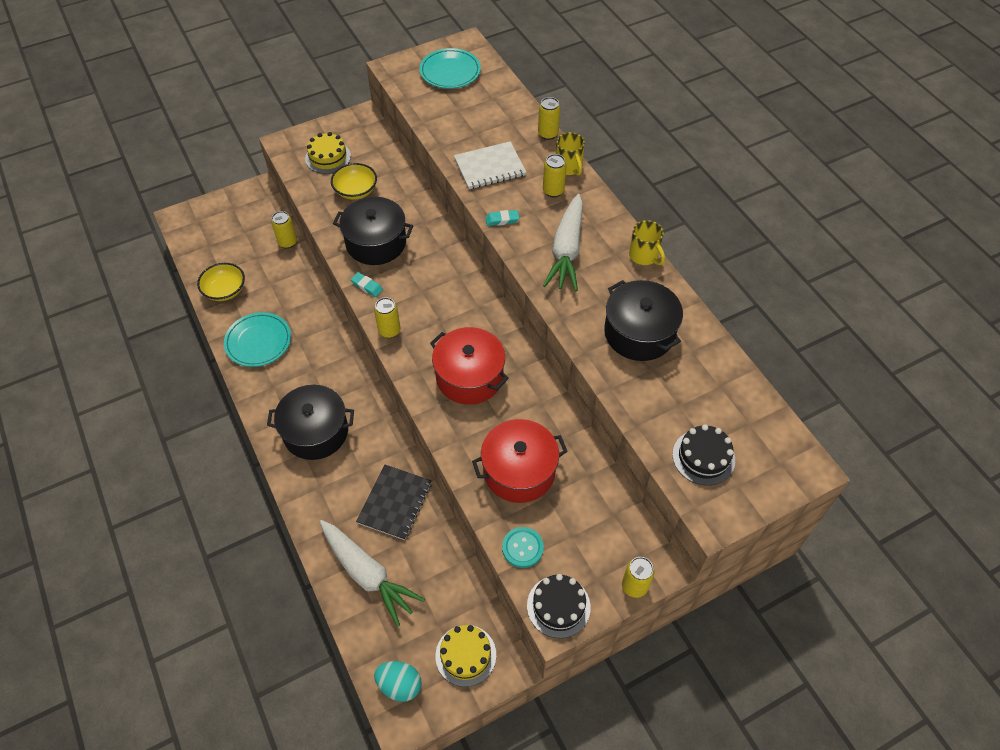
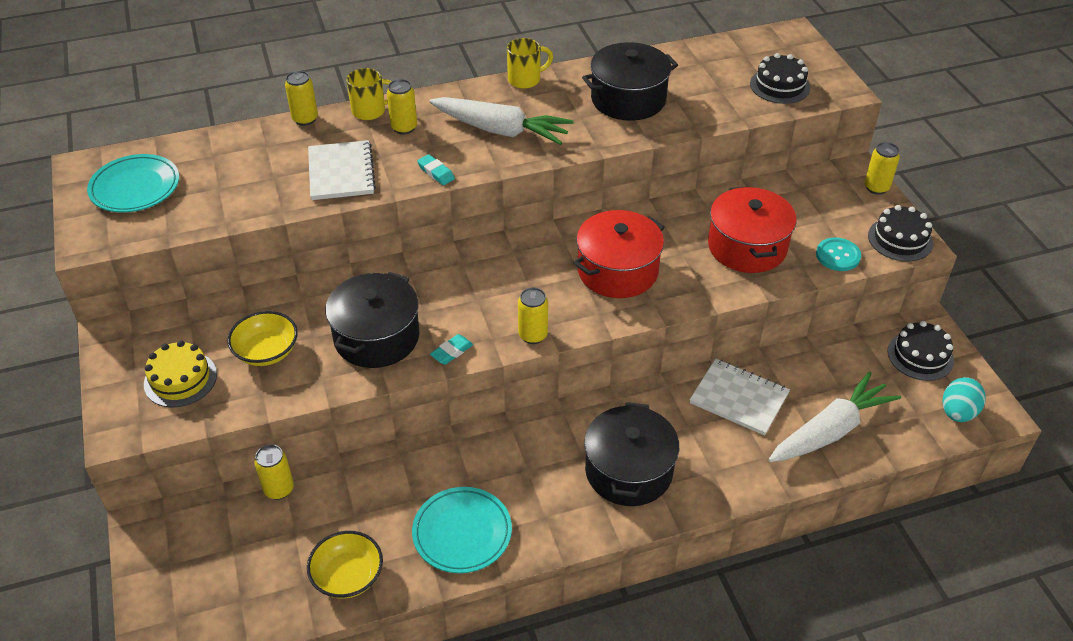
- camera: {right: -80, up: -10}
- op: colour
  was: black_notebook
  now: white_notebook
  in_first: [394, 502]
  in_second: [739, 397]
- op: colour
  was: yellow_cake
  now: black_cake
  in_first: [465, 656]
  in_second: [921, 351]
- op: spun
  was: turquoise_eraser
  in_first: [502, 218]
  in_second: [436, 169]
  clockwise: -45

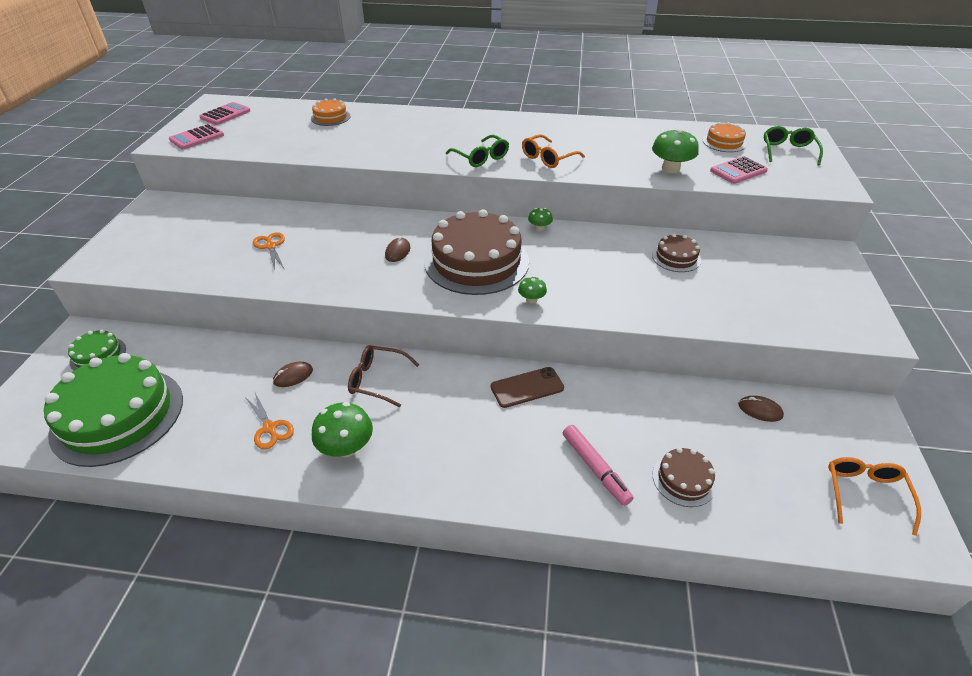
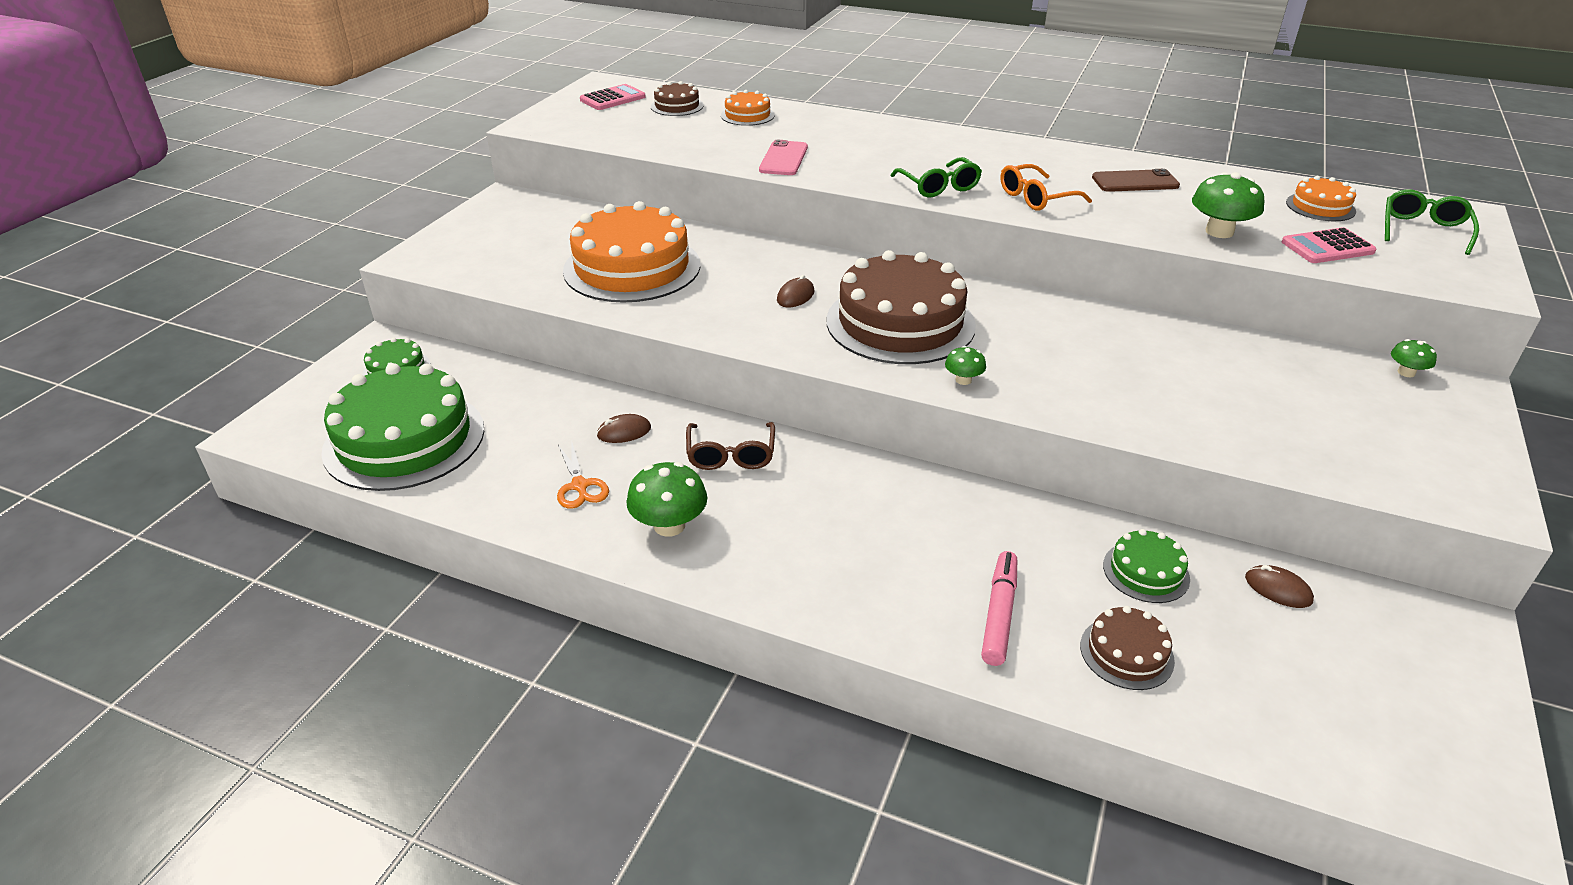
- camera: {right: 15, up: -5}
- op: missing
  was: pink_calculator
  in_first: [196, 136]
- op: exchanged
  was: orange_scissors
  now: orange_cake
  in_first: [269, 251]
  in_second: [631, 252]
- op: spun
  was: brown_glasses
  in_first: [383, 376]
  in_second: [730, 446]
  clockwise: -120
- op: relocated
  was: brown_phone
  in_first: [527, 387]
  in_second: [1136, 180]
- op: relocated
  was: green_mushroom
  in_first: [540, 219]
  in_second: [1414, 358]
- op: spun
  was: pink_marker
  in_first: [598, 465]
  in_second: [999, 608]
  clockwise: -150
- op: relocated
  was: brown_cake
  in_first: [676, 253]
  in_second: [677, 98]
- op: missing
  was: orange_glasses
  in_first: [874, 496]
- op: appeared
  now: pink_phone
  in_second: [783, 157]
- op: appeared
  now: green_cake
  in_second: [1146, 566]

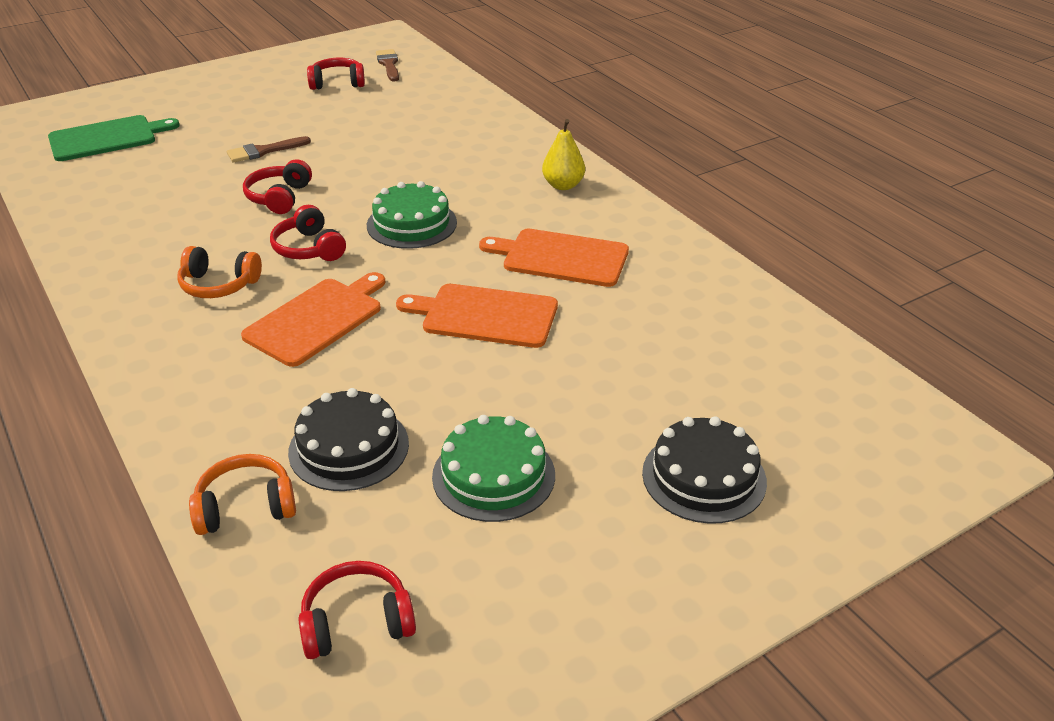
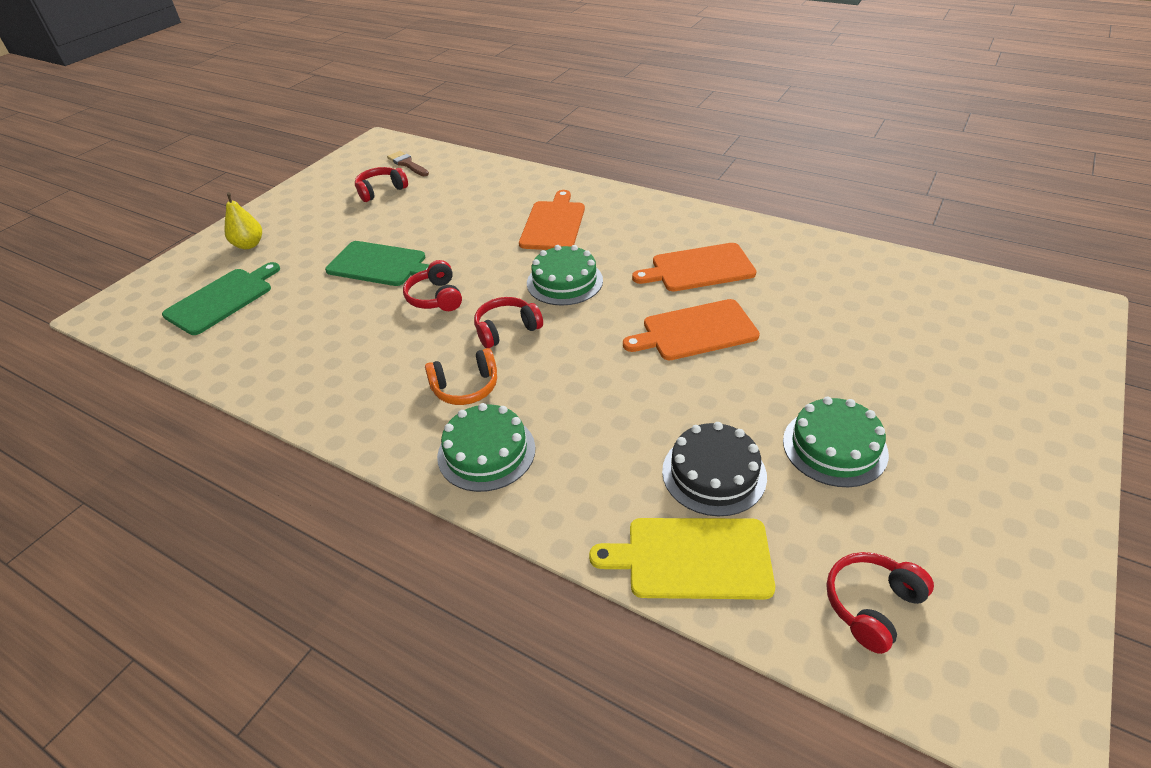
- camera: {right: -25, up: 5}
- op: exchanged
  was: orange_headphones
  now: yellow_cutting_board
  in_first: [242, 494]
  in_second: [682, 558]
- op: exchanged
  was: brown_brush
  now: green_cutting_board
  in_first: [269, 149]
  in_second: [377, 263]
- op: relocated
  was: orange_cutting_board
  in_first: [313, 319]
  in_second: [552, 220]
- op: spun
  was: red_headphones
  in_first: [308, 233]
  in_second: [508, 322]
  clockwise: 120
- op: relocated
  was: yellow_pear
  in_first: [563, 154]
  in_second: [243, 220]
- op: missing
  was: black_cake
  in_first: [704, 470]
- op: appeared
  now: green_cake
  in_second: [486, 447]

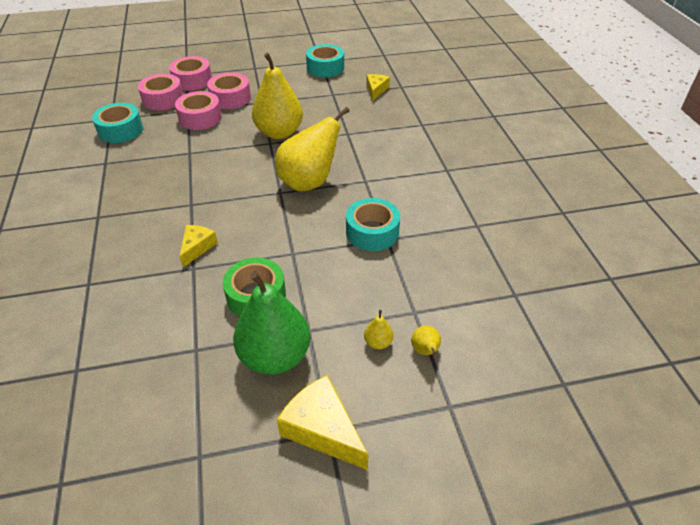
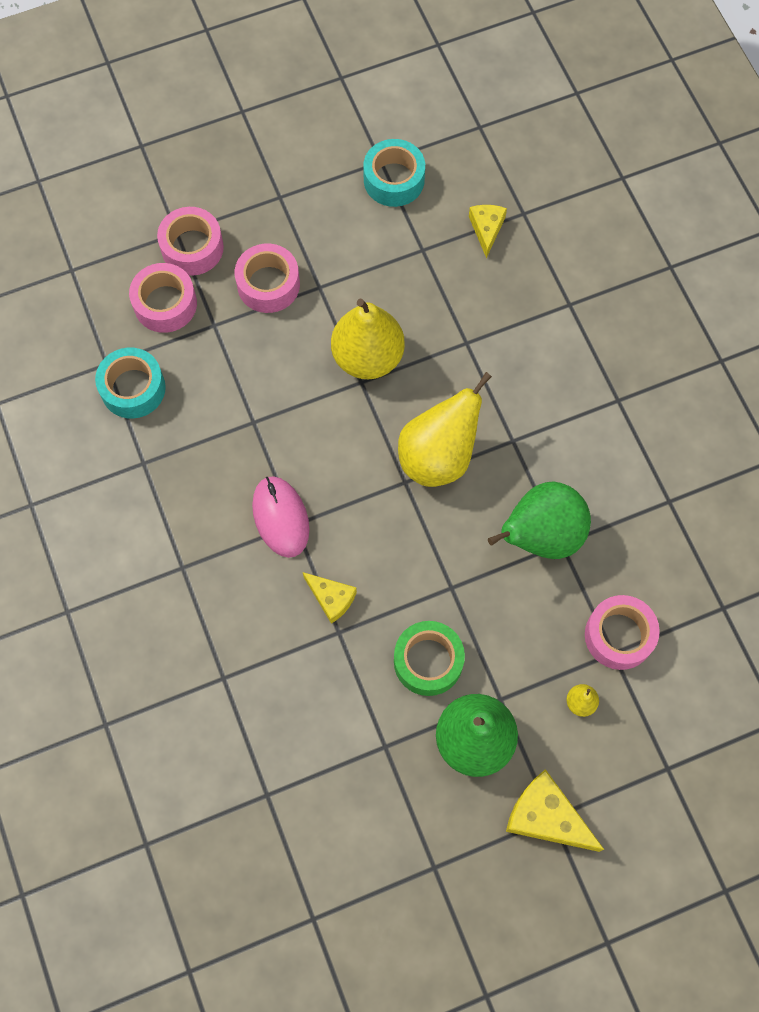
- camera: {right: -10, up: 25}
- op: relocated
  was: pink_tape
  in_first: [198, 110]
  in_second: [622, 632]
- op: spun
  was: yellow_cheese
  in_first: [198, 246]
  in_second: [330, 598]
  clockwise: 120
- op: exchanged
  was: turquoise_tape
  now: green_pear
  in_first: [373, 224]
  in_second: [539, 520]
- op: missing
  was: yellow_pear
  in_first: [426, 340]
- op: appeared
  now: pink_mouse
  in_second: [281, 517]

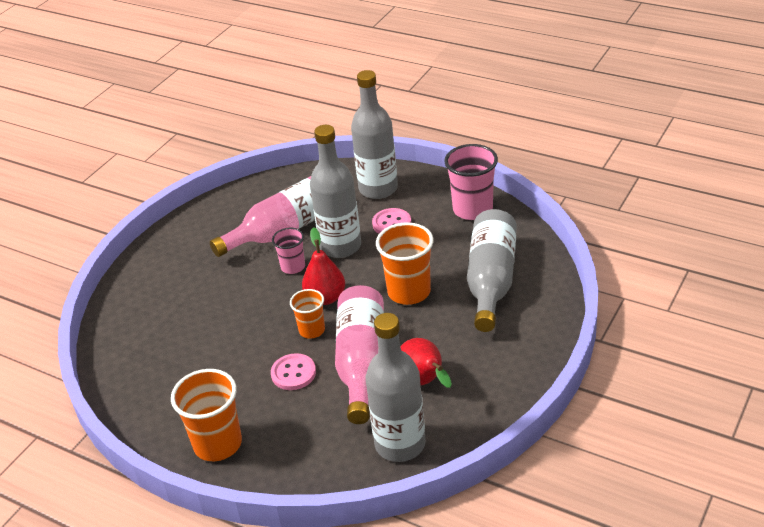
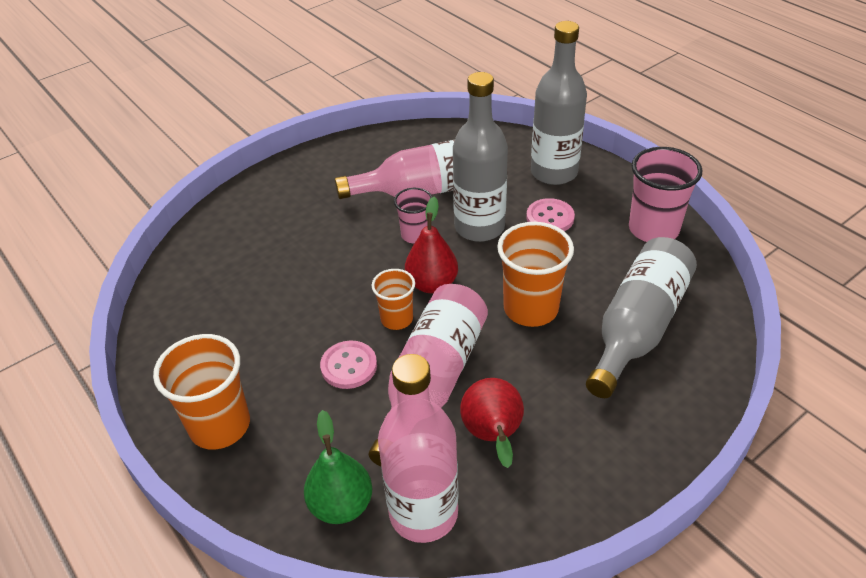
- camera: {right: 20, up: 5}
- op: colour
  was: grey_bottle
  now: pink_bottle
  in_first: [396, 387]
  in_second: [418, 448]
- op: appeared
  now: green_pear
  in_second: [338, 467]

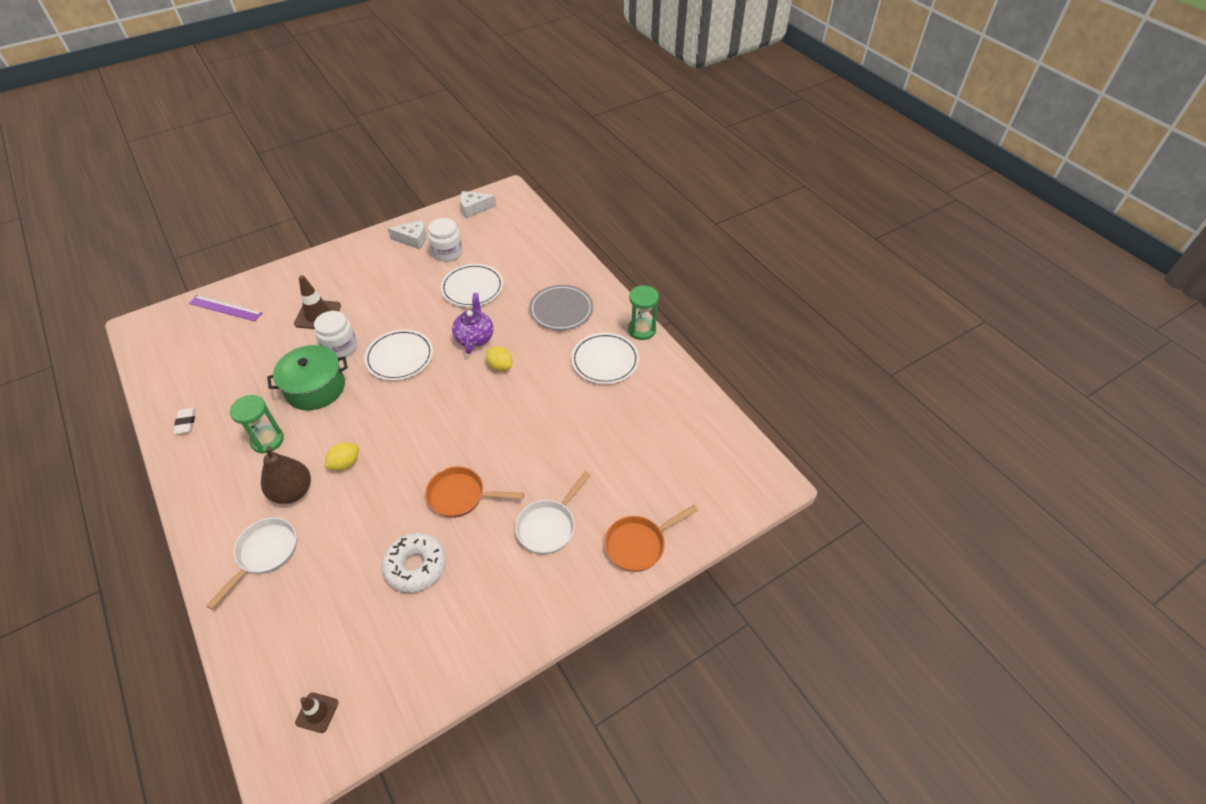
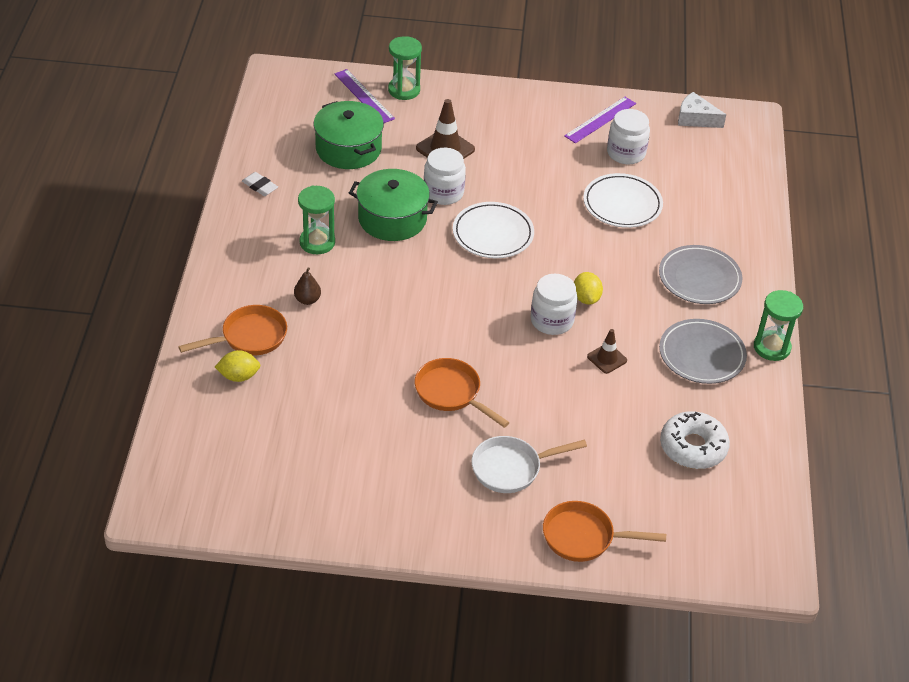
- camera: {right: 35, up: -5}
- op: spun
  was: white_eraser
  in_first: [185, 421]
  in_second: [260, 184]
  clockwise: -75
- op: colour
  was: white_pan
  now: orange_pan
  in_first: [251, 564]
  in_second: [232, 330]
- op: size
  was: brown_pear
  in_first: [286, 475]
  in_second: [307, 286]
  ratio: 0.54
- op: relocated
  was: brown_traffic_cone
  in_first: [317, 712]
  in_second: [607, 351]
- op: relocated
  was: yellow_lemon
  in_first: [341, 456]
  in_second: [238, 366]
- op: relocated
  was: white_donut
  in_first: [414, 563]
  in_second: [695, 440]
- op: exchanged
  was: white_cheese
  now: purple_ruler
  in_first: [407, 234]
  in_second: [600, 120]
- op: missing
  was: purple_teapot
  in_first: [472, 323]
- op: colour
  was: white_plate
  now: grey_plate
  in_first: [605, 358]
  in_second: [703, 351]
- op: appeared
  now: green_pot
  in_second: [348, 135]
- op: appeared
  now: green_hourglass
  in_second: [405, 68]
- op: appeared
  now: white_jar
  in_second: [554, 304]

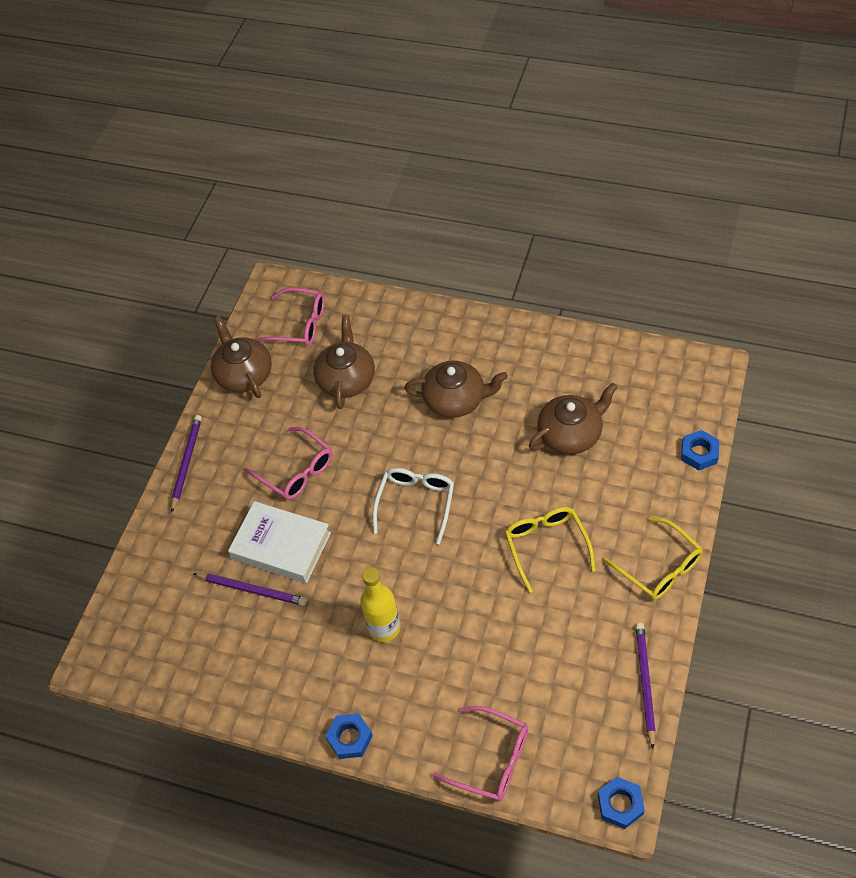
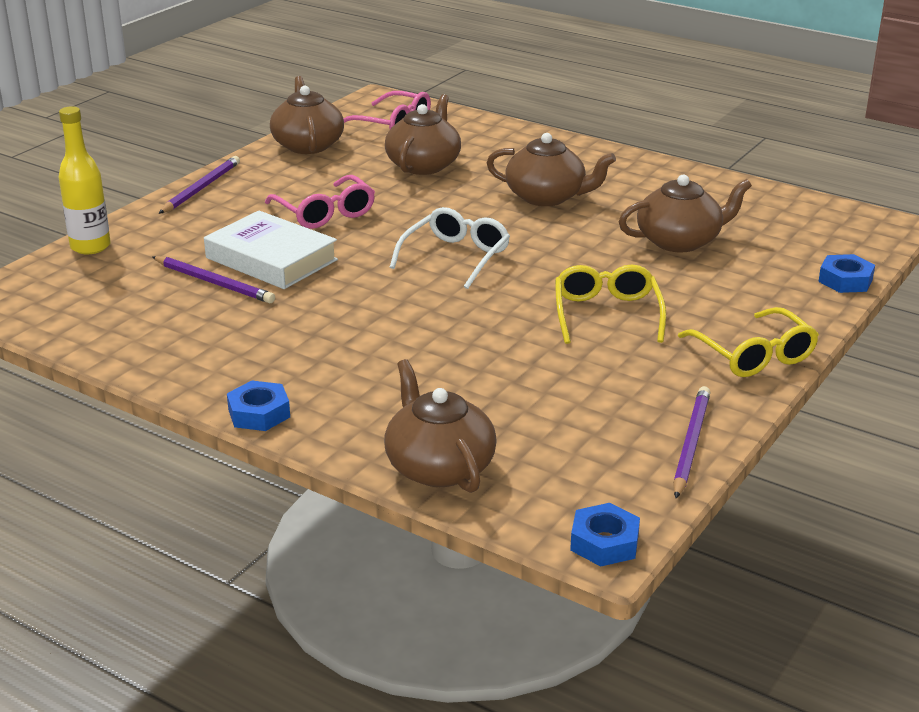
- camera: {right: 10, up: -25}
- op: relocated
  was: yellow_bottle
  in_first: [380, 604]
  in_second: [84, 180]
- op: exchanged
  was: pink_glasses
  now: brown_teapot
  in_first: [480, 753]
  in_second: [440, 426]

